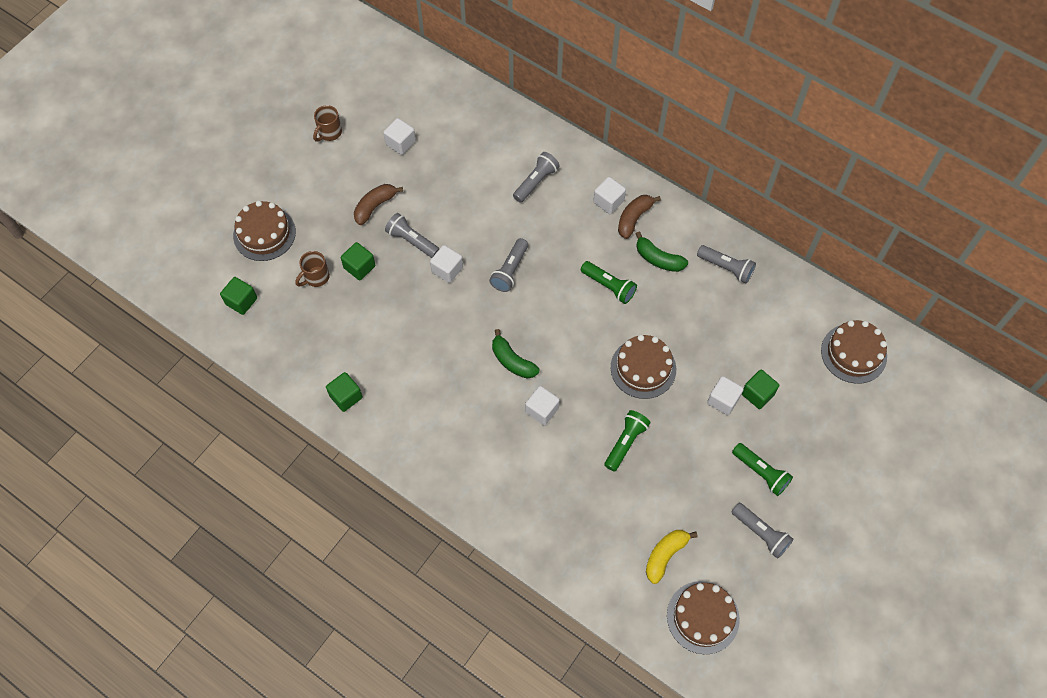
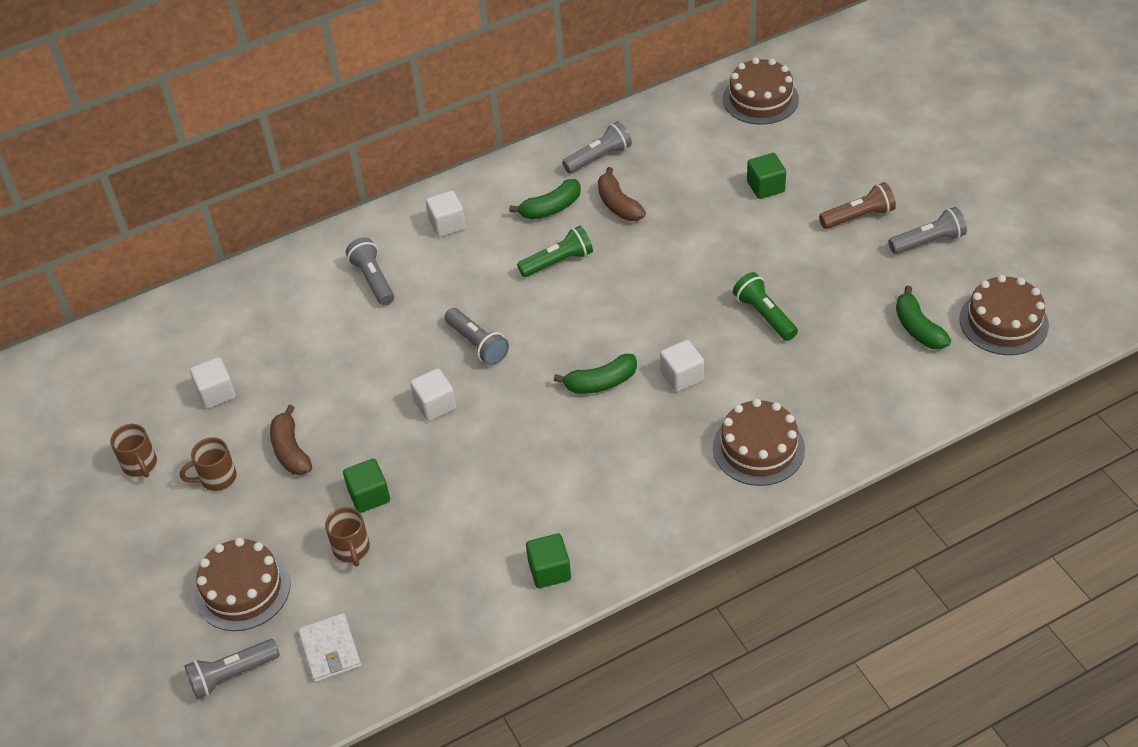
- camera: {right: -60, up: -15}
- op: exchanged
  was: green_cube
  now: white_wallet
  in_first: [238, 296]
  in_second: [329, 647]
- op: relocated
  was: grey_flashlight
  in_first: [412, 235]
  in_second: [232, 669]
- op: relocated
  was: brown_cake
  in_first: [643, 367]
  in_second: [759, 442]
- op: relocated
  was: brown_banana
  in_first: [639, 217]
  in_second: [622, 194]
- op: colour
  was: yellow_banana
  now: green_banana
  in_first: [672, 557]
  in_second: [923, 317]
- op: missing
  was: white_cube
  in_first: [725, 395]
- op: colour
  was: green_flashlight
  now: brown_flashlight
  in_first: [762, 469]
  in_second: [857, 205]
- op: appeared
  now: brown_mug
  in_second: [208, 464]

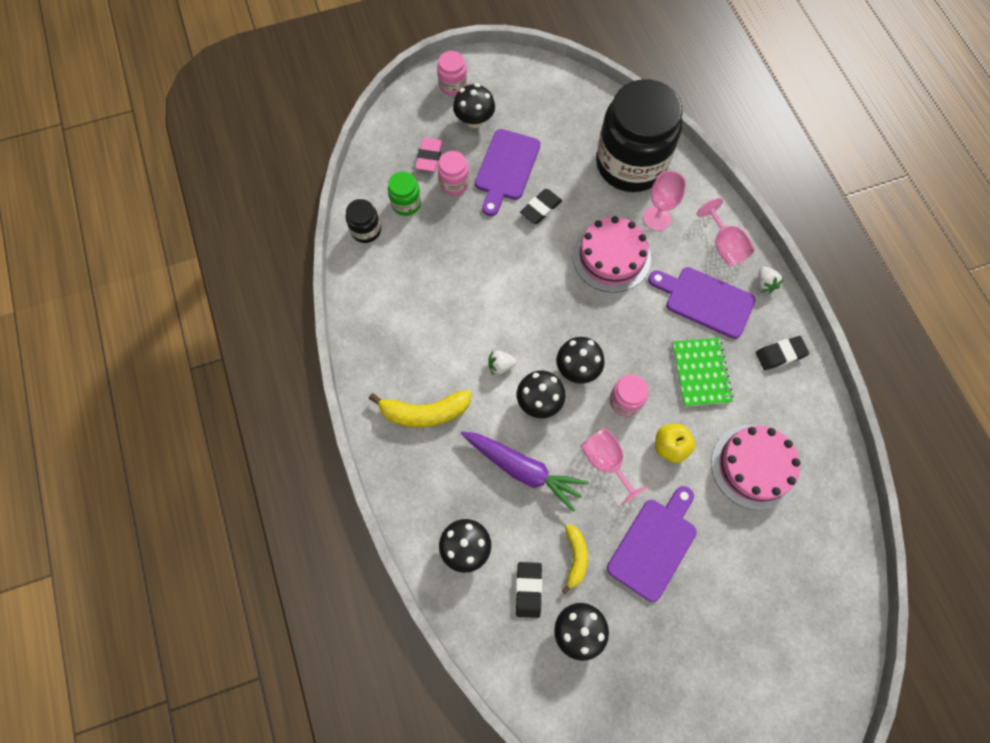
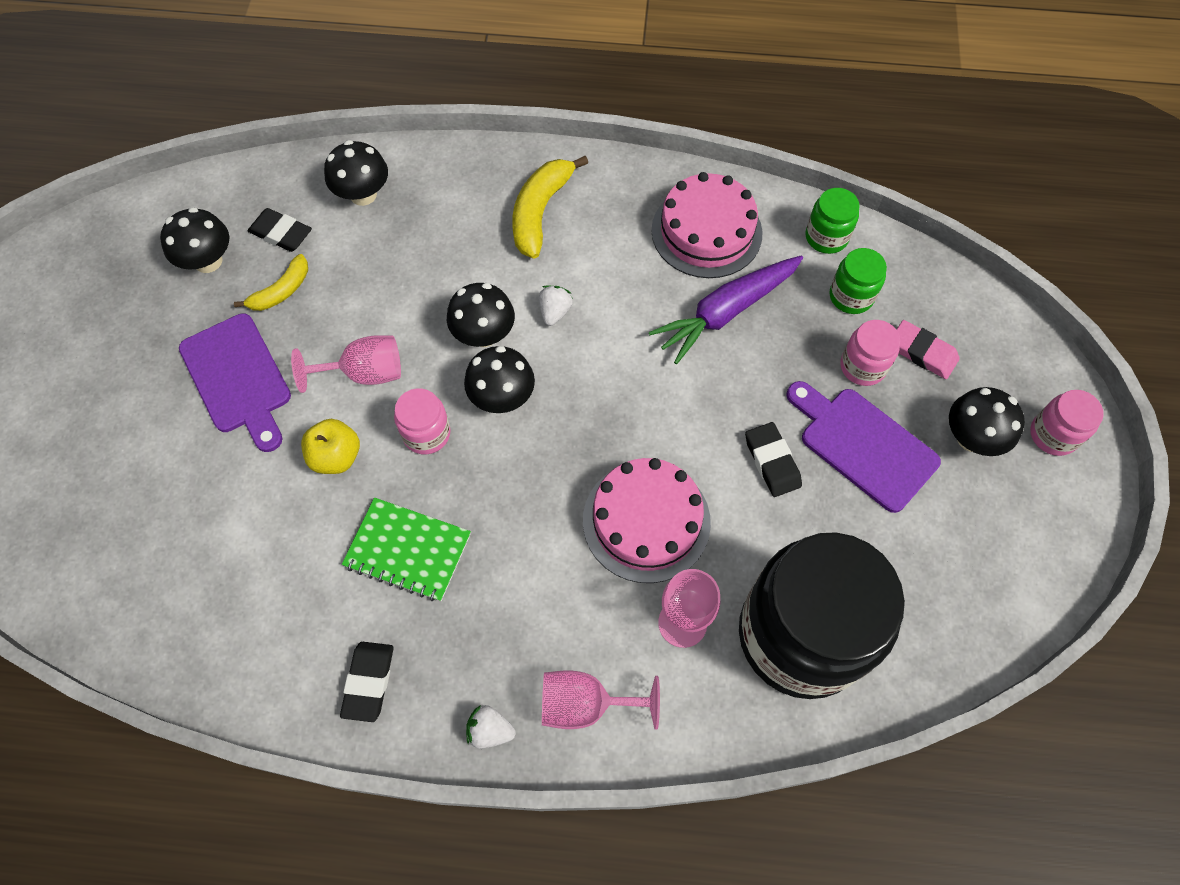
- camera: {right: 115, up: -5}
- op: colour
  was: black_jar
  now: green_jar
  in_first: [363, 221]
  in_second: [833, 221]
- op: relocated
  was: purple_carrot
  in_first: [525, 471]
  in_second: [726, 310]
- op: spun
  was: yellow_banana
  in_first: [575, 559]
  in_second: [271, 282]
  clockwise: -75
- op: missing
  was: purple_cutting_board
  in_first: [701, 303]
- op: relocated
  was: pink_cake
  in_first: [755, 467]
  in_second: [707, 225]

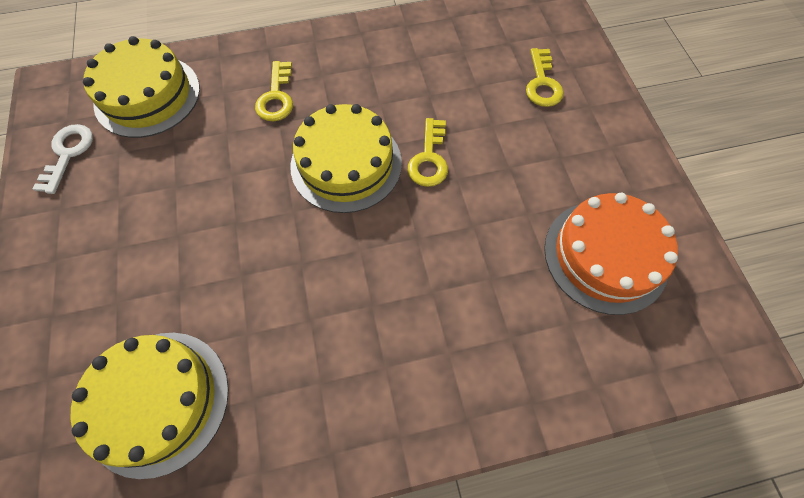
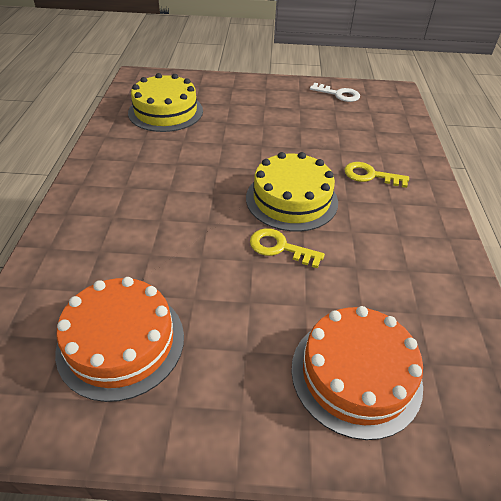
- camera: {right: 105, up: -20}
- op: missing
  was: yellow_cake
  in_first: [141, 87]
- op: exchanged
  was: yellow_key
  now: orange_cake
  in_first: [545, 77]
  in_second: [357, 373]

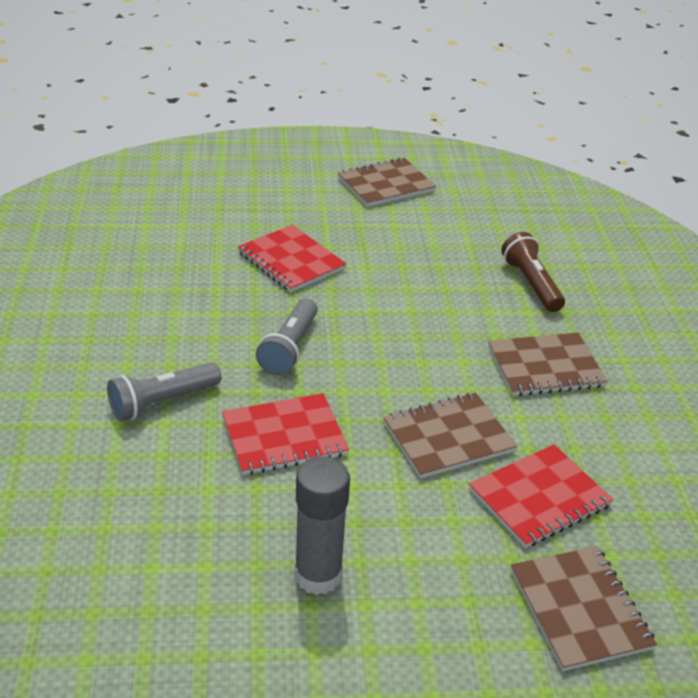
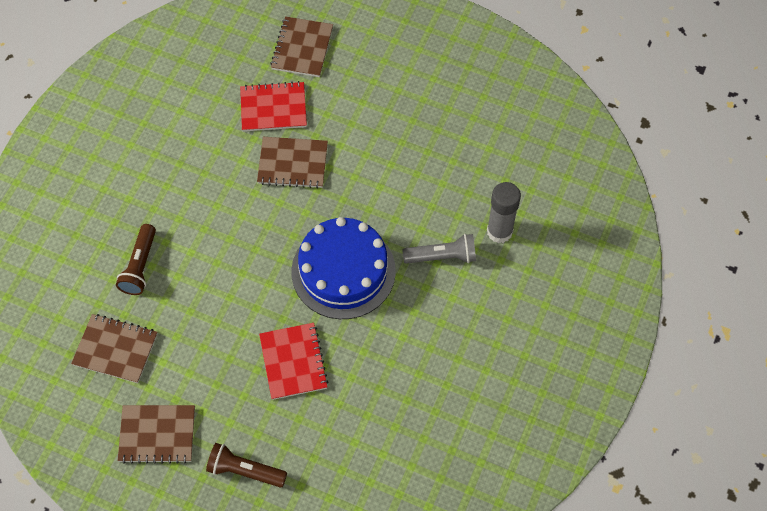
- camera: {right: -150, up: 25}
- op: missing
  was: red_notebook
  in_first: [285, 434]
- op: exchanged
  was: grey_flashlight
  now: blue_cake
  in_first: [287, 337]
  in_second: [344, 268]
- op: relocated
  was: grey_glue_stick
  in_first: [322, 525]
  in_second: [504, 212]
- op: relocated
  was: brown_notebook
  in_first: [548, 364]
  in_second: [114, 348]
- op: appeared
  now: brown_flashlight
  in_second: [246, 465]

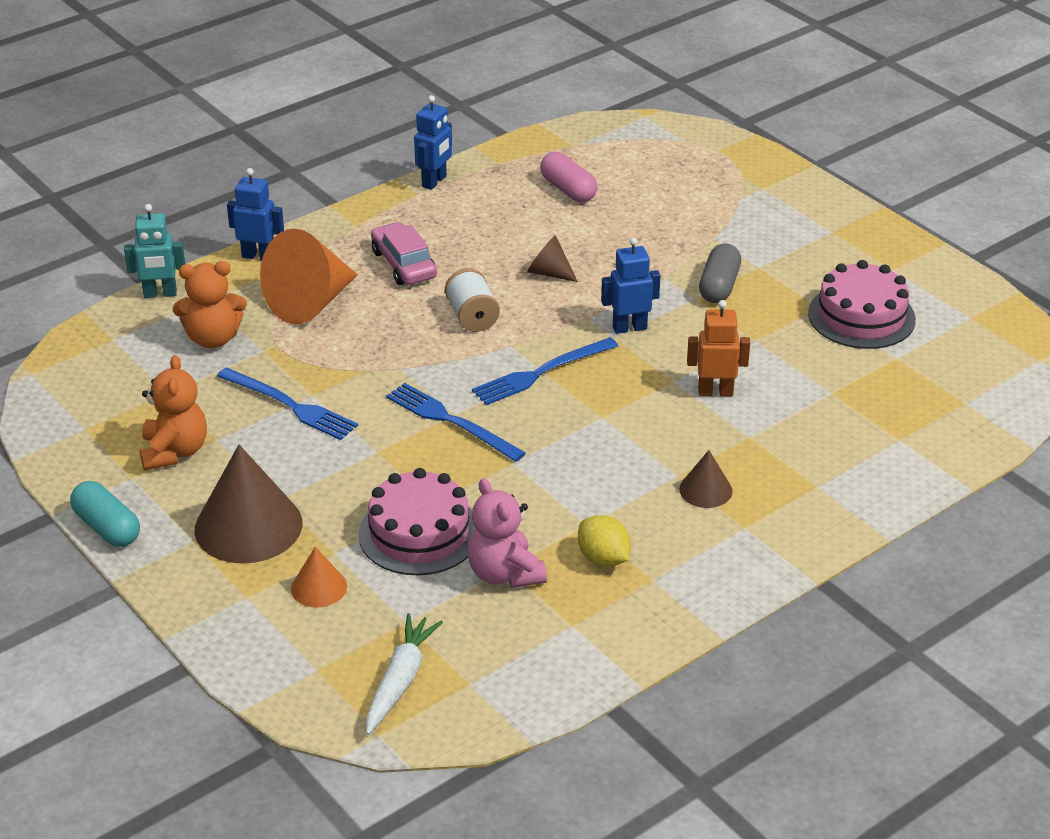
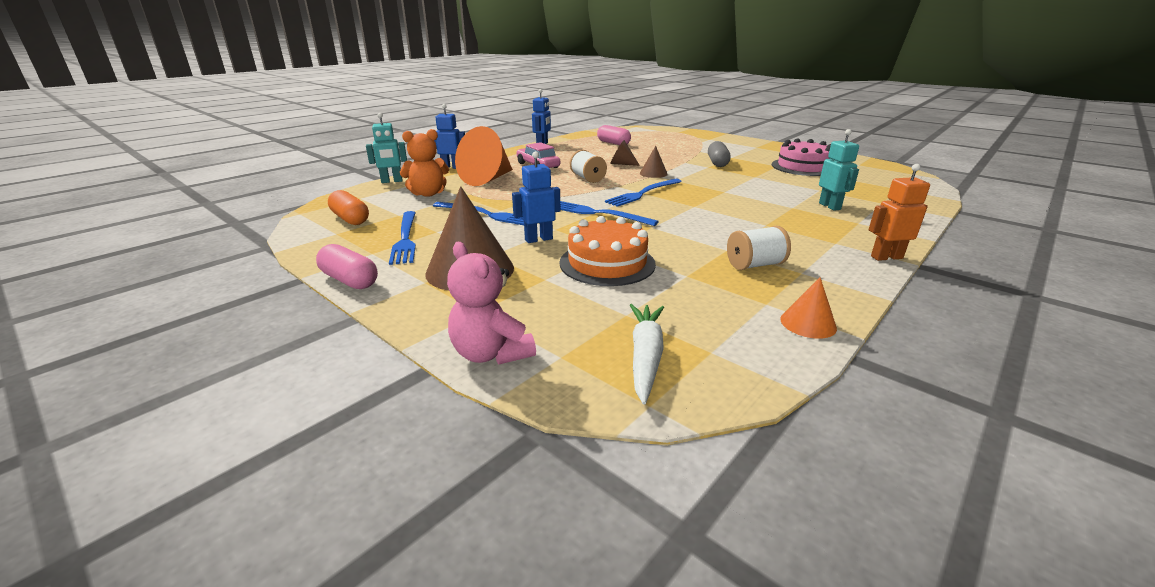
- camera: {right: -10, up: -10}
- op: colour
  was: turquoise_capsule
  now: pink_capsule
  in_first: [105, 514]
  in_second: [347, 266]
- op: exchanged
  was: orange_teddy_bear
  now: blue_fork
  in_first: [173, 412]
  in_second: [402, 238]
- op: relocated
  was: orange_cone
  in_first: [319, 577]
  in_second: [808, 308]
- op: colour
  was: pink_cake
  now: orange_cake
  in_first: [417, 521]
  in_second: [607, 251]
- op: relocated
  was: pink_teddy_bear
  in_first: [507, 533]
  in_second: [491, 303]
- op: exchanged
  was: yellow_lemon
  now: white_spool
  in_first: [604, 541]
  in_second: [759, 248]
- op: relocated
  was: blue_robot
  in_first: [631, 285]
  in_second: [536, 197]
- op: relocated
  was: brown_cone
  in_first: [706, 479]
  in_second: [654, 162]
- op: relocated
  was: orange_robot
  in_first: [718, 348]
  in_second: [899, 212]
- op: appeared
  now: orange_capsule
  in_second: [348, 207]
- op: appeared
  now: turquoise_robot
  in_second: [839, 170]

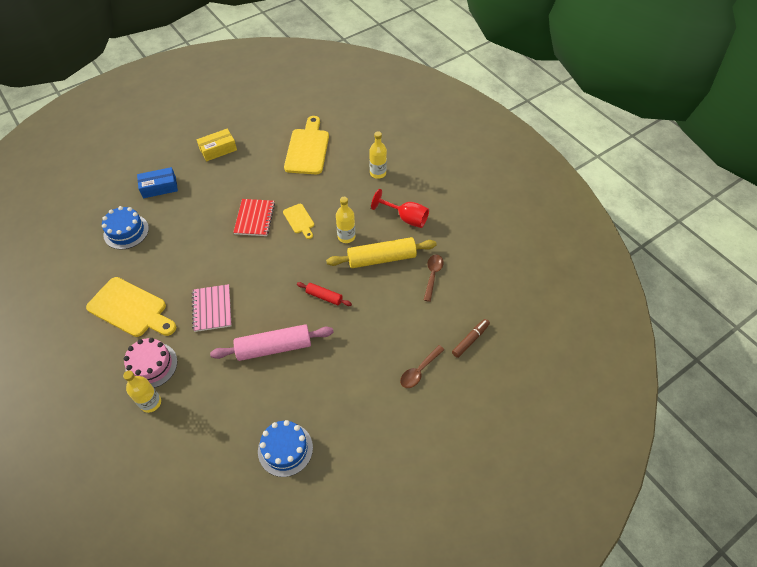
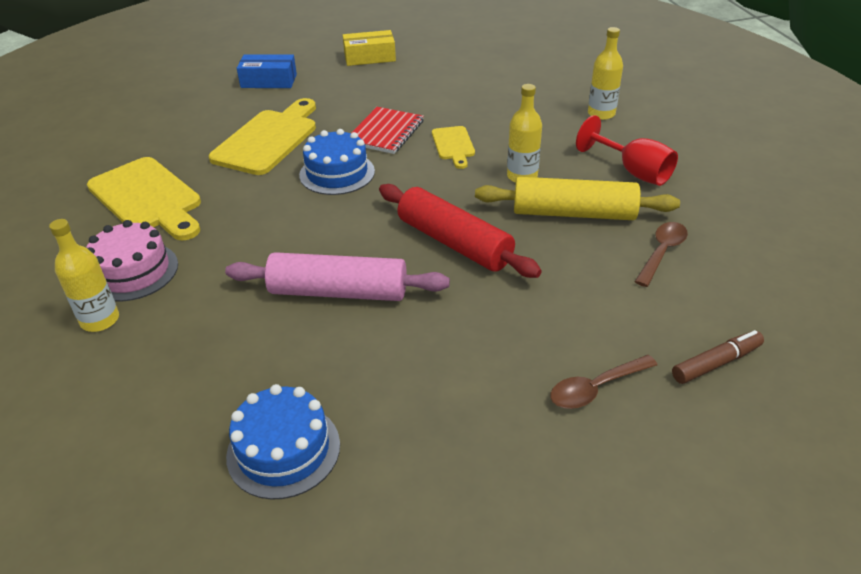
- camera: {right: 20, up: -15}
- op: relocated
  was: blue_cake
  in_first: [125, 227]
  in_second: [337, 162]
- op: missing
  was: pink_notebook
  in_first: [212, 308]
- op: relocated
  was: yellow_cutting_board
  in_first: [306, 145]
  in_second: [262, 136]
- op: size
  was: red_rolling_pin
  in_first: [324, 294]
  in_second: [460, 231]
  ratio: 1.9

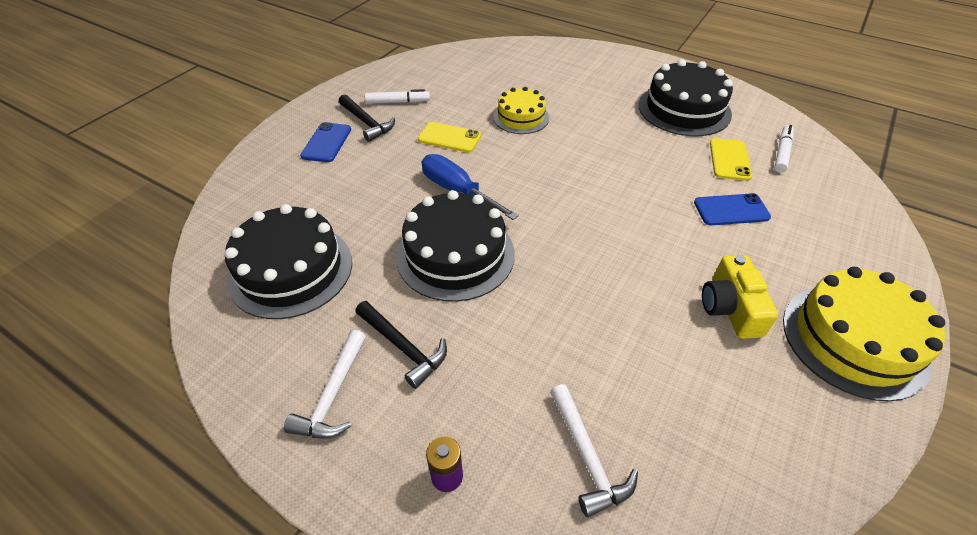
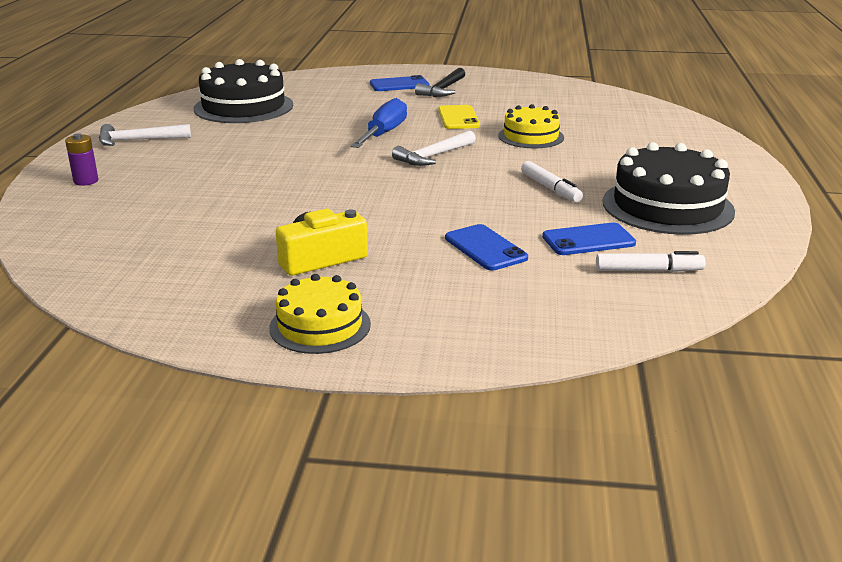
- camera: {right: 65, up: -20}
- op: missing
  was: black_hammer
  in_first: [401, 345]
- op: relocated
  was: white_marker
  in_first: [397, 96]
  in_second: [552, 181]
- op: missing
  was: black_cake
  in_first: [455, 246]
- op: relocated
  was: white_hammer
  in_first: [594, 450]
  in_second: [434, 148]
- op: colour
  was: yellow_phone
  now: blue_phone
  in_first: [731, 159]
  in_second: [589, 239]
- op: size
  was: yellow_cake
  in_first: [864, 334]
  in_second: [320, 314]
  ratio: 0.61

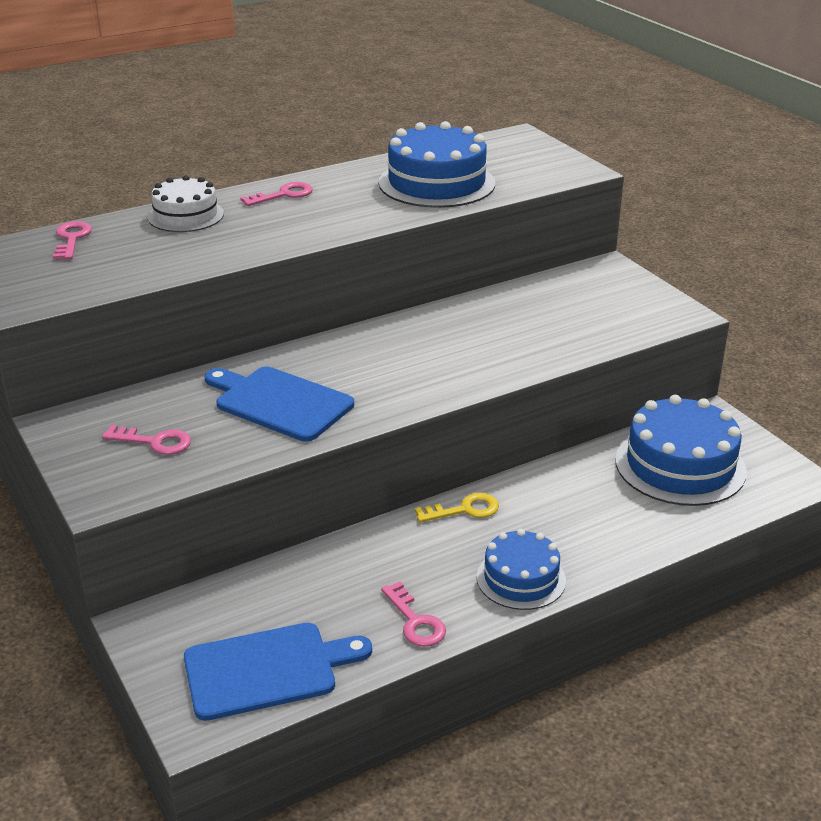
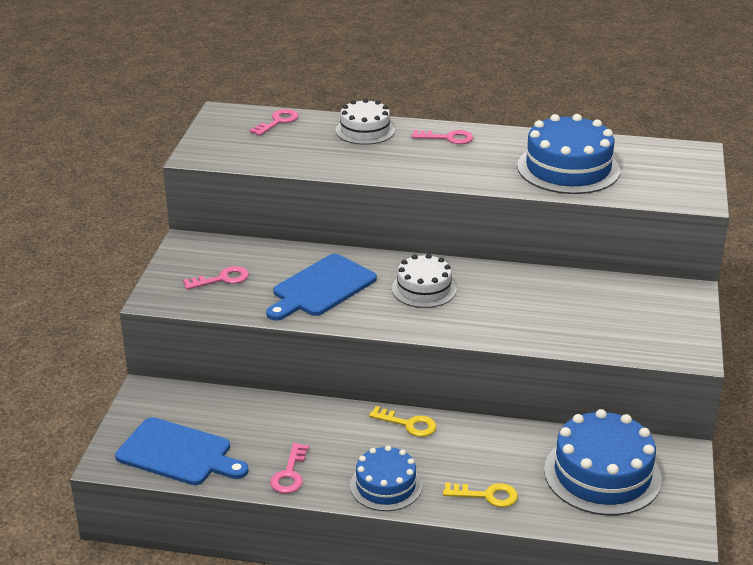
- camera: {right: 40, up: 0}
- op: spun
  was: pink_key
  in_first: [146, 440]
  in_second: [216, 278]
  clockwise: -75
- op: spun
  was: blue_cutting_board
  in_first: [279, 404]
  in_second: [321, 287]
  clockwise: -120
- op: appeared
  now: white_cake
  in_second: [424, 281]
- op: appeared
  now: yellow_key
  in_second: [480, 494]

